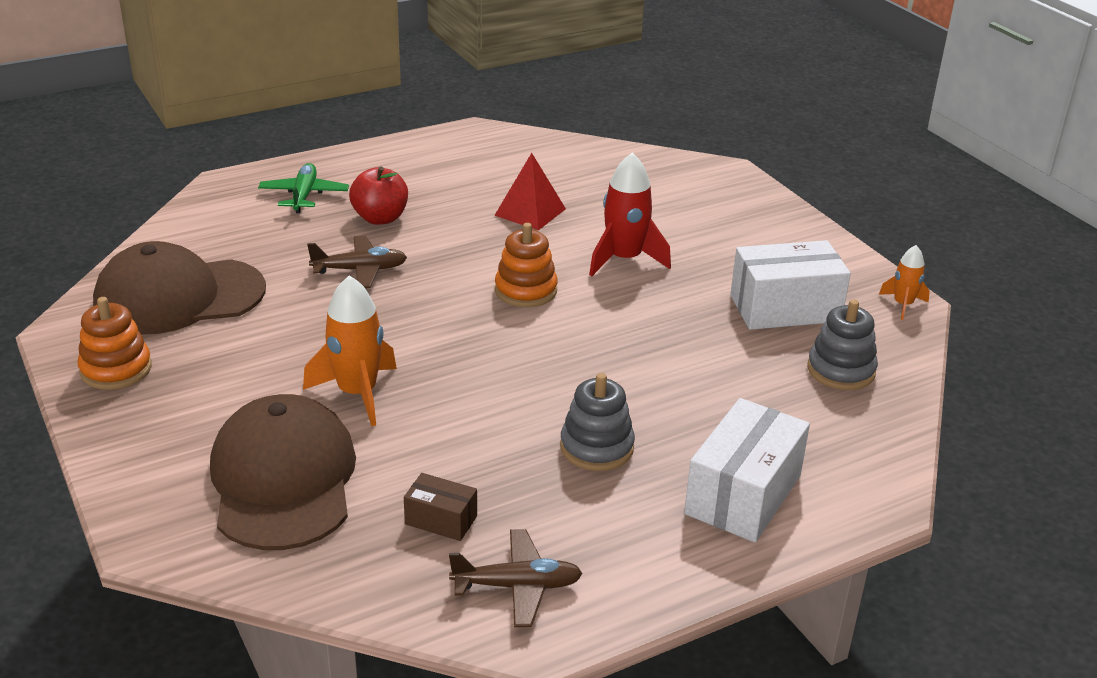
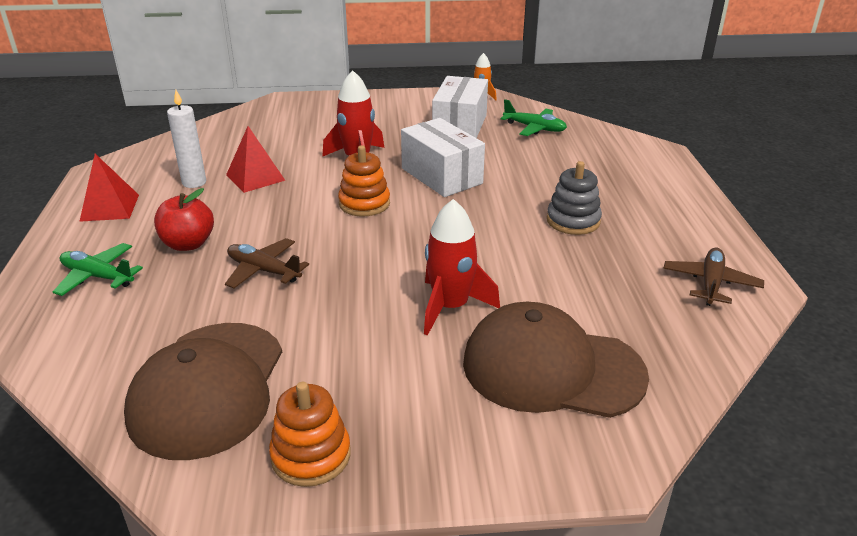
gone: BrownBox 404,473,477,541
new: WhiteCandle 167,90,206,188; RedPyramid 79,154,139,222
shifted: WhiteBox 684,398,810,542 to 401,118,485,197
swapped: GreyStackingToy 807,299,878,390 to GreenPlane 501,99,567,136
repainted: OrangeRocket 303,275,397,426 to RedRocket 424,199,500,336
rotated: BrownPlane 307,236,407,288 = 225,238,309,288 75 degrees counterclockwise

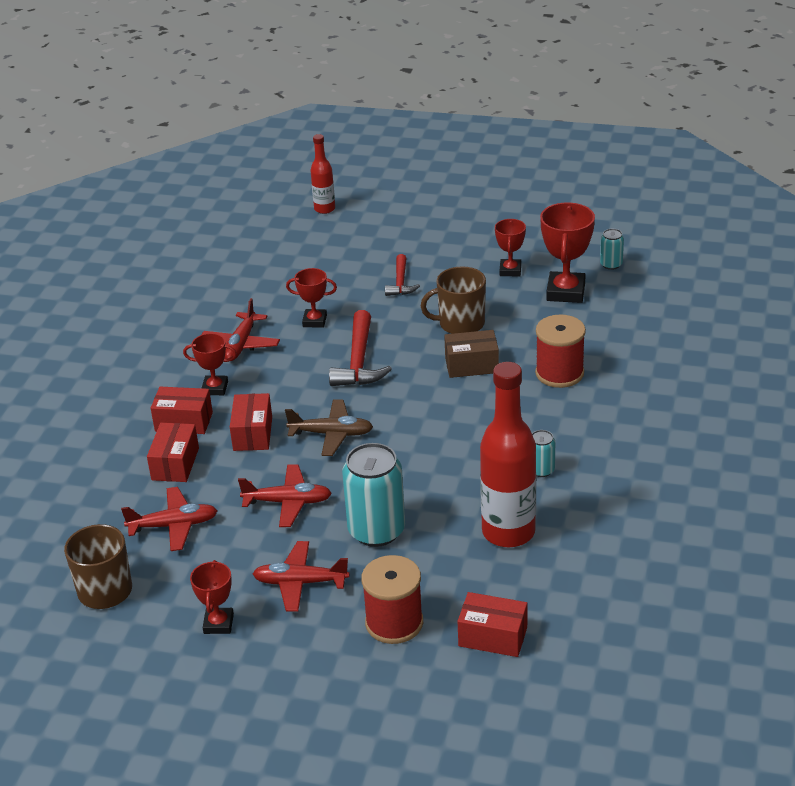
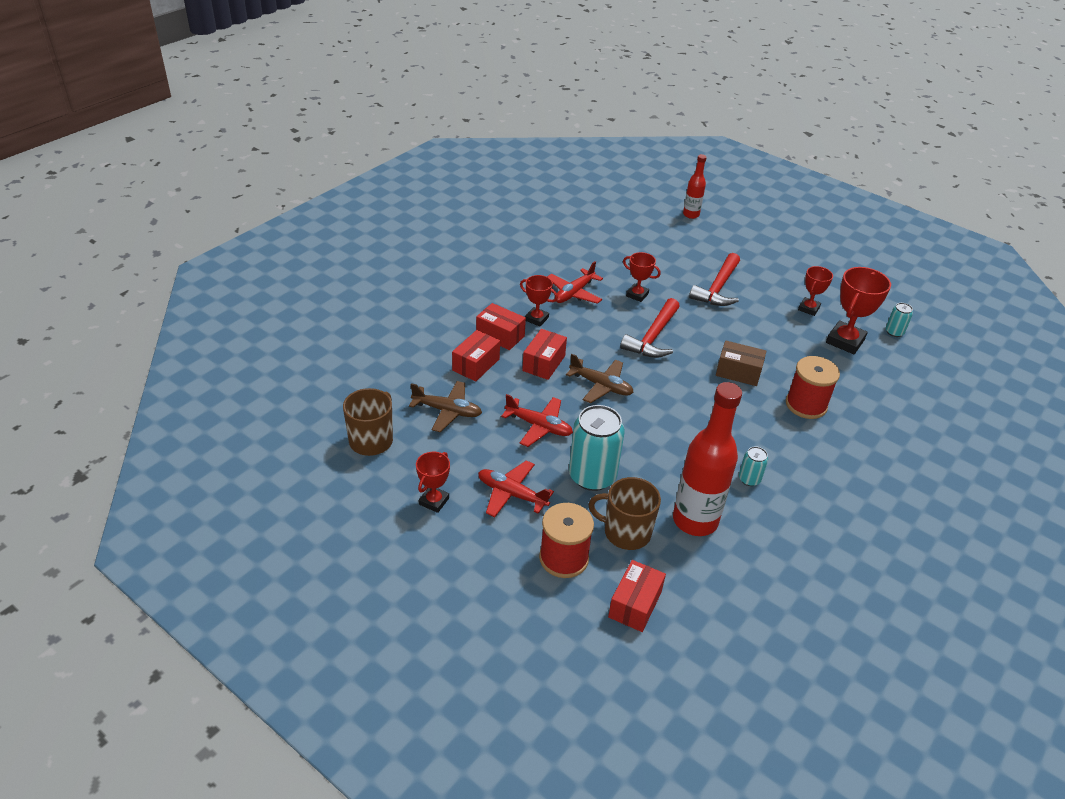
shifted: BrownMug 421,266,486,334 to 589,477,661,550
repainted: RedPlane 121,487,217,551 to BrownPlane 409,381,482,432
rotated: RedBox 458,592,527,657 = 608,560,666,632 75 degrees clockwise
scaled: RedHammer 385,254,420,296 = 689,253,740,306 x1.63

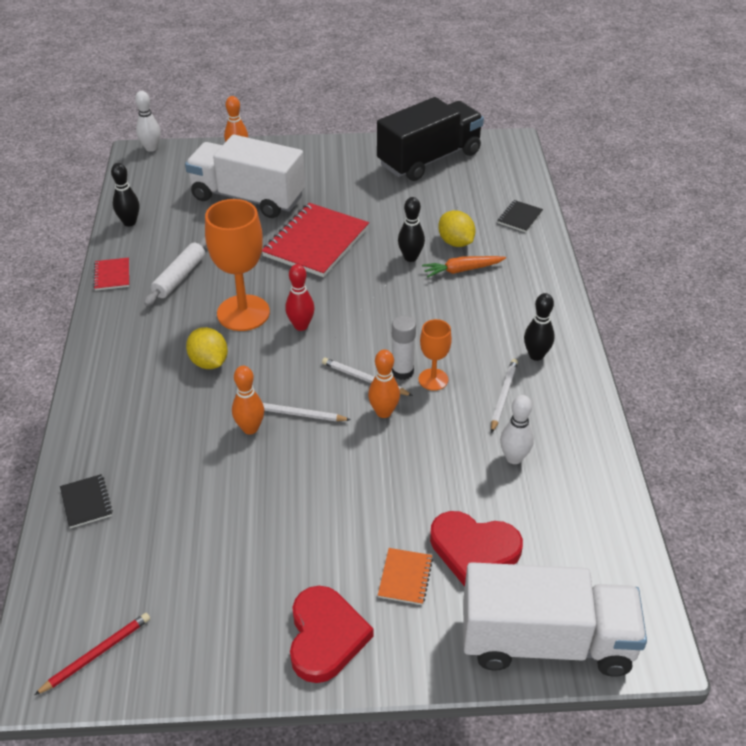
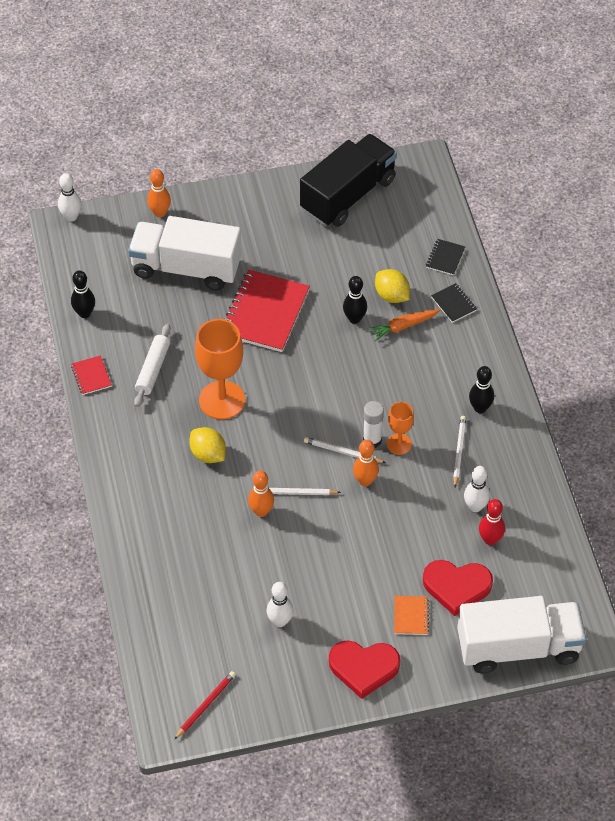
new: WhiteBowlingPin 267,582,294,627
shifted: RedBowlingPin 285,264,315,331 to 479,499,505,545; BlackNotebook 60,474,113,528 to 431,283,477,323
rotated: RedHeart 290,586,374,683 = 329,640,400,699 105 degrees clockwise

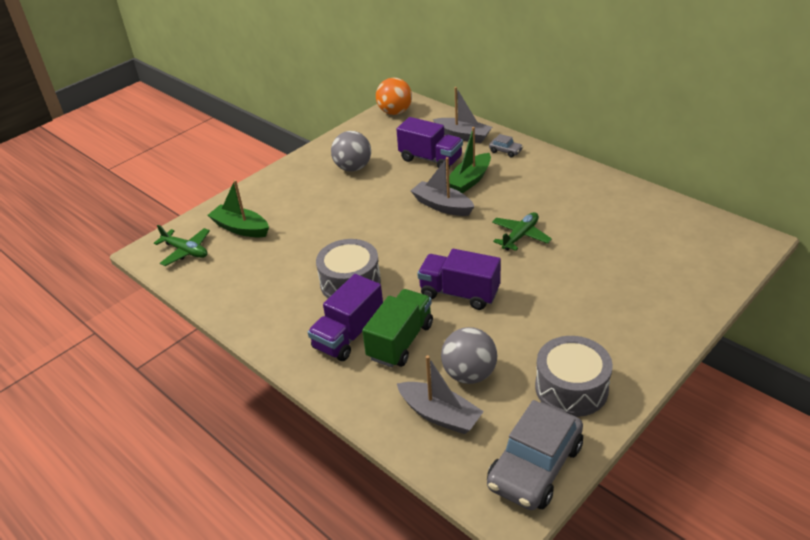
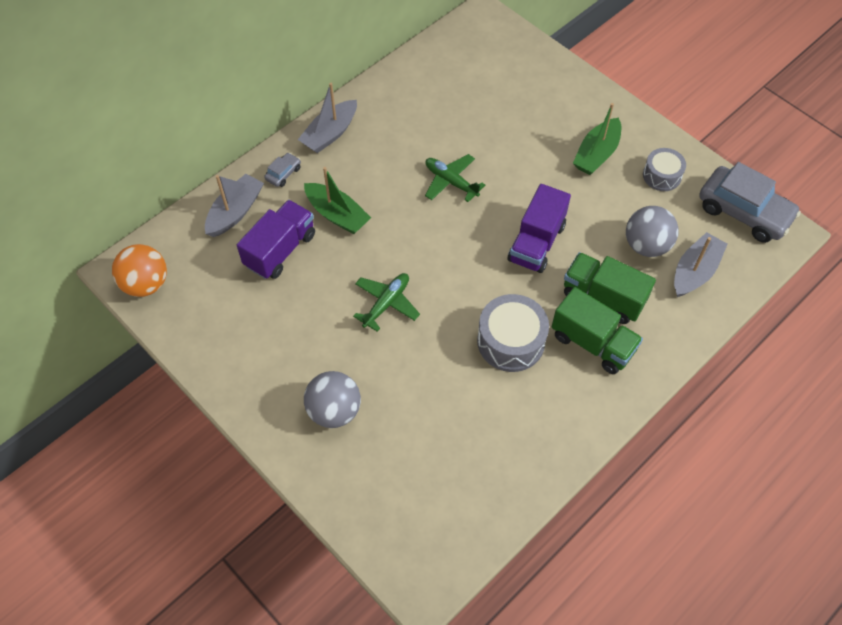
shifted: GreyBall 331,131,371,171 to 304,371,361,428; GreyBoat 411,157,475,216 to 298,83,357,153; GreenBoat 208,180,269,237 to 573,103,621,175; GreenPlane 154,225,210,266 to 353,273,420,332
repainted: PurpleTruck 308,274,383,361 to GreenTruck 551,287,643,374
scaled: GreyDrum 535,336,613,417 = 643,148,686,191 x0.63

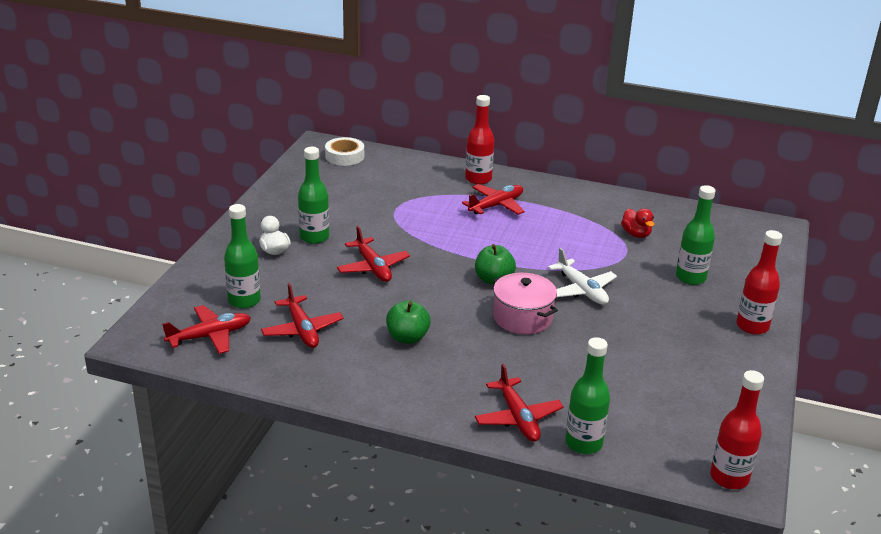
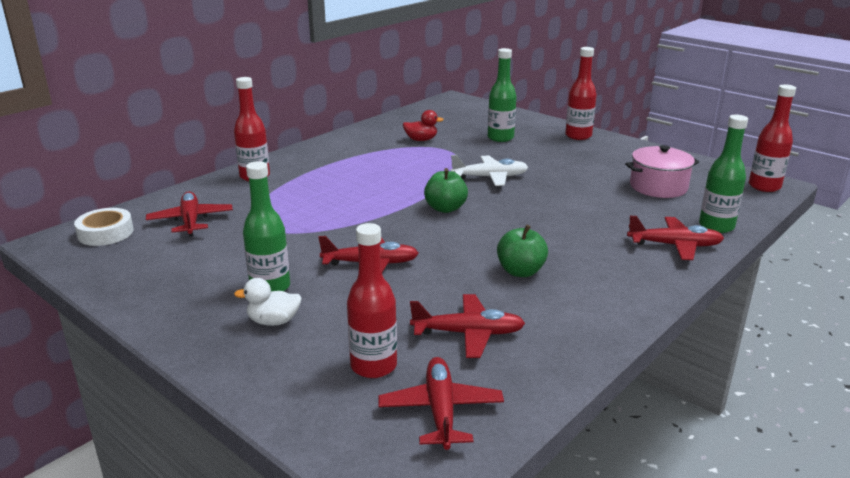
shifted: RedPlane 462,184,525,215 to 146,191,233,236; PinkPot 493,273,558,334 to 625,145,699,198
repainted: GreenBottle 224,204,261,309 to RedBottle 347,223,397,378

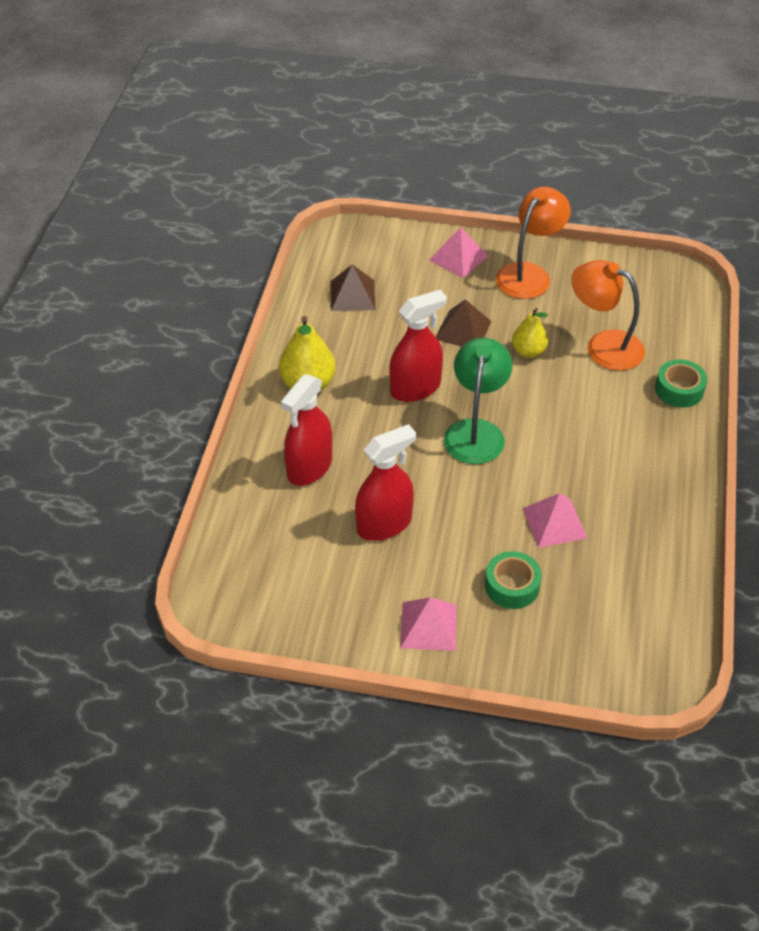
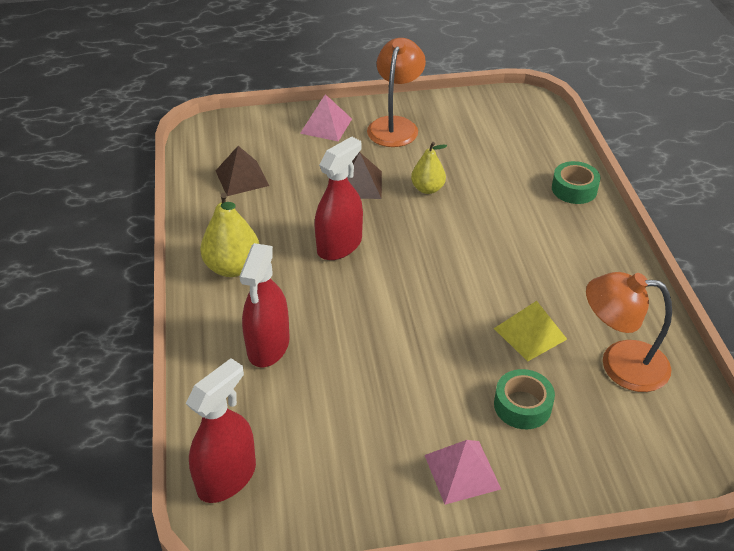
gone: GreenLamp 444,338,512,464
shifted: OrangeLamp 571,260,645,371 to 586,272,672,392; RedSprayBottle 355,424,416,541 to 186,358,256,503
repainted: PinkPyramid 522,493,587,548 to YellowPyramid 494,301,567,362

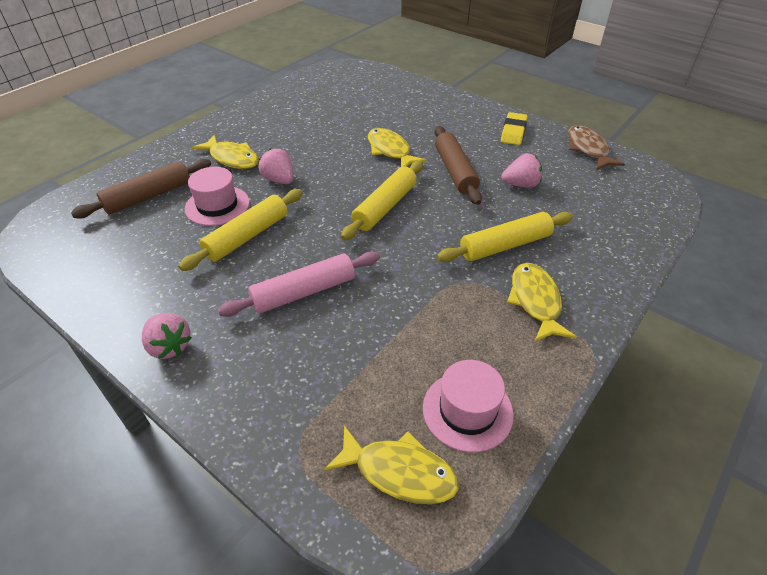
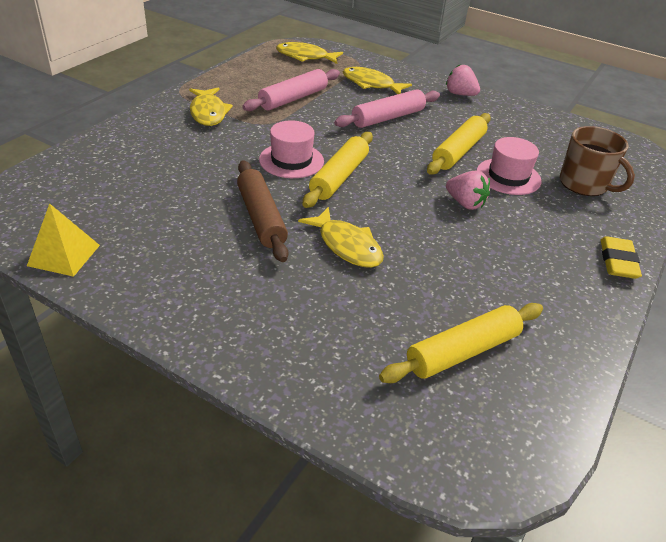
gone: PinkStrawberry 501,153,542,188
new: PinkRollingPin 242,69,340,111
shifted: YellowEraser 501,112,528,145 to 601,236,642,279; YellowFish 192,135,259,169 to 343,67,412,94; YellowRollingPin 437,212,573,262 to 379,303,543,383; PinkHat 423,360,514,452 to 259,120,324,178
swapped: BrownFish 568,125,625,170 to YellowPyramid 27,203,100,277; BrownRollingPin 71,159,211,218 to BrownMug 560,126,635,196

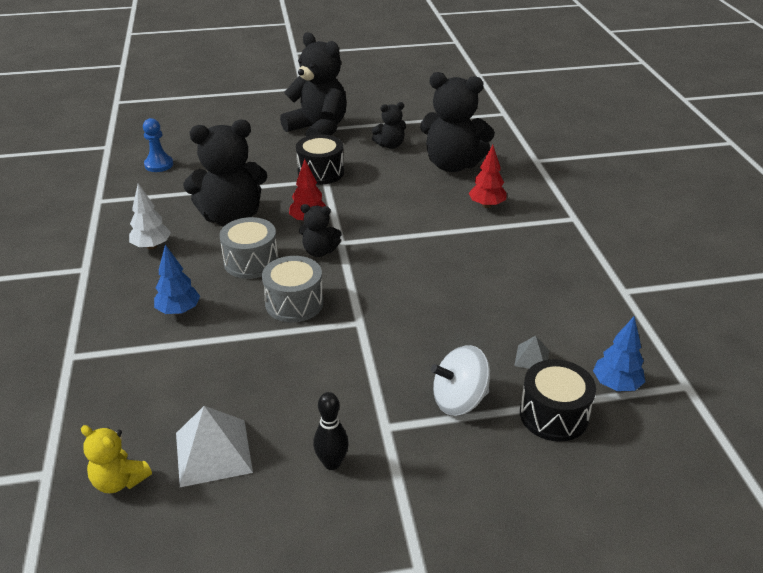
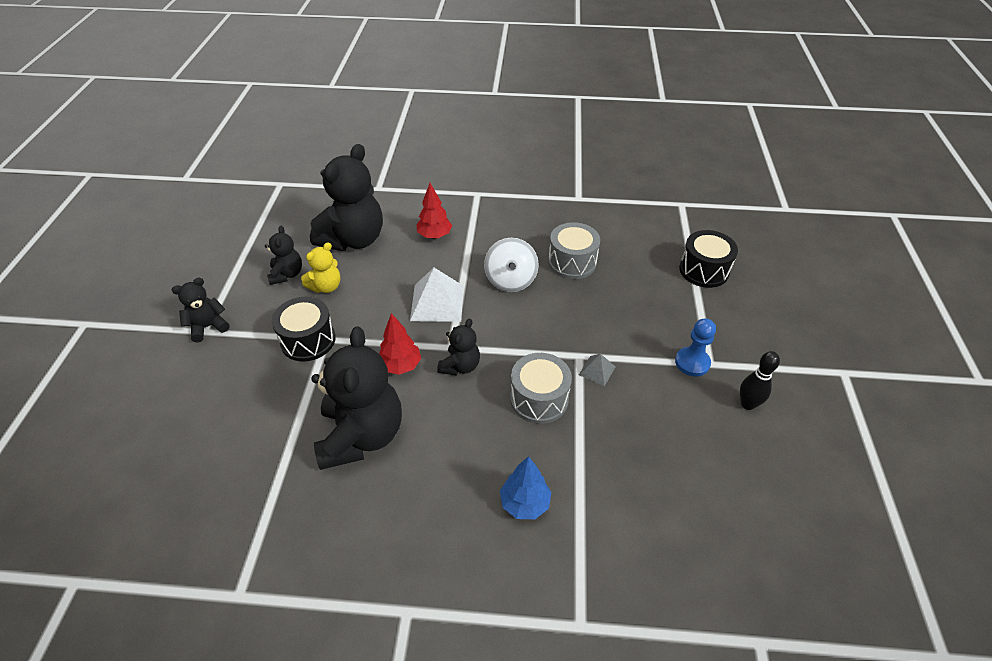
gone: WhiteTree 129,183,171,250; BlueTree 593,317,645,391
shifted: BluePawn 143,118,173,172 to 675,318,716,377; GreyDrum 219,217,278,279 to 548,222,600,279; GreyPyramid 514,336,549,369 to 579,354,615,386; WhiteSpinningTop 431,345,490,416 to 484,238,539,292; WhitePyramid 176,406,253,487 to 410,268,463,322; YellowTeddyBear 81,425,152,493 to 301,243,341,293
scaled: BlackTeddyBear 280,32,347,137 = 172,278,230,343 x0.50

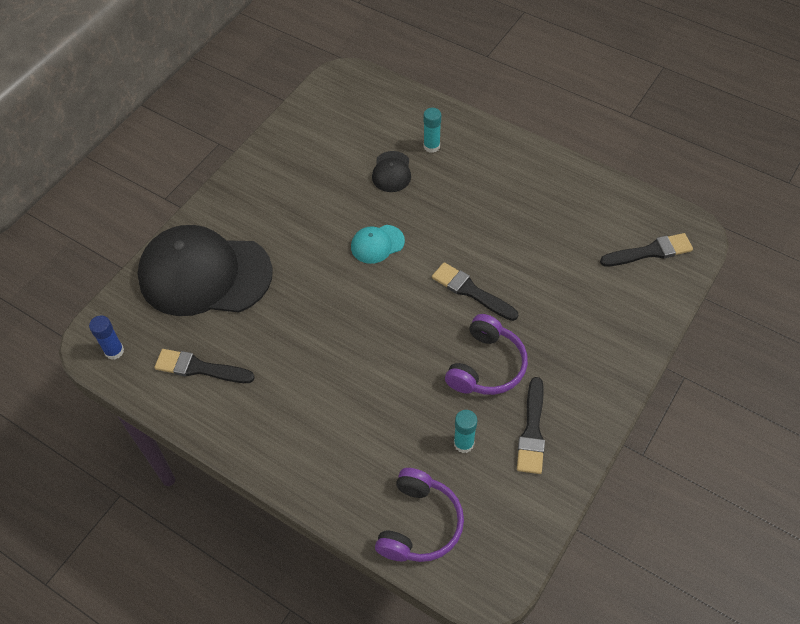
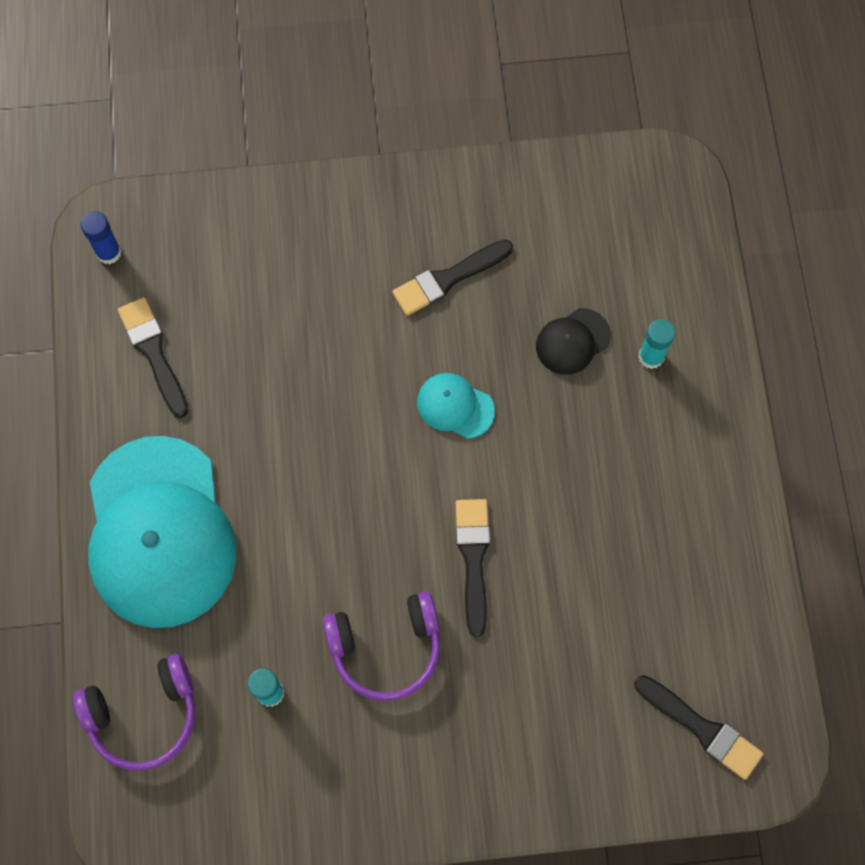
gone: BlackCap 137,225,273,316
new: TurquoiseCap 88,436,236,628
shifted: BlackBrush 517,377,545,474 to 392,239,513,316

